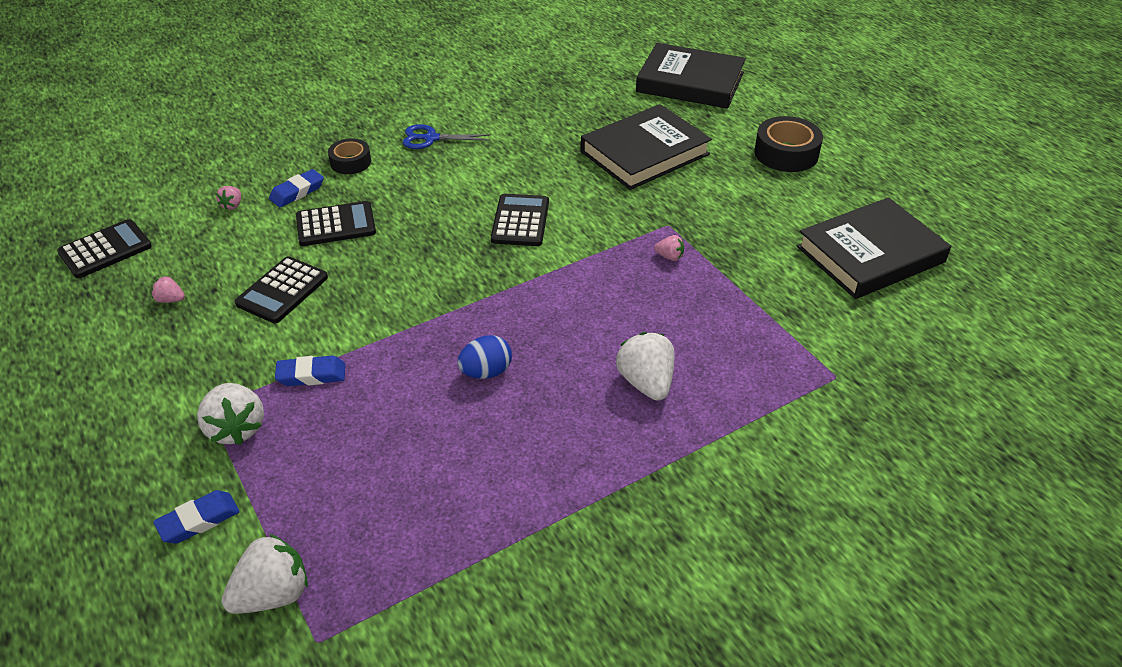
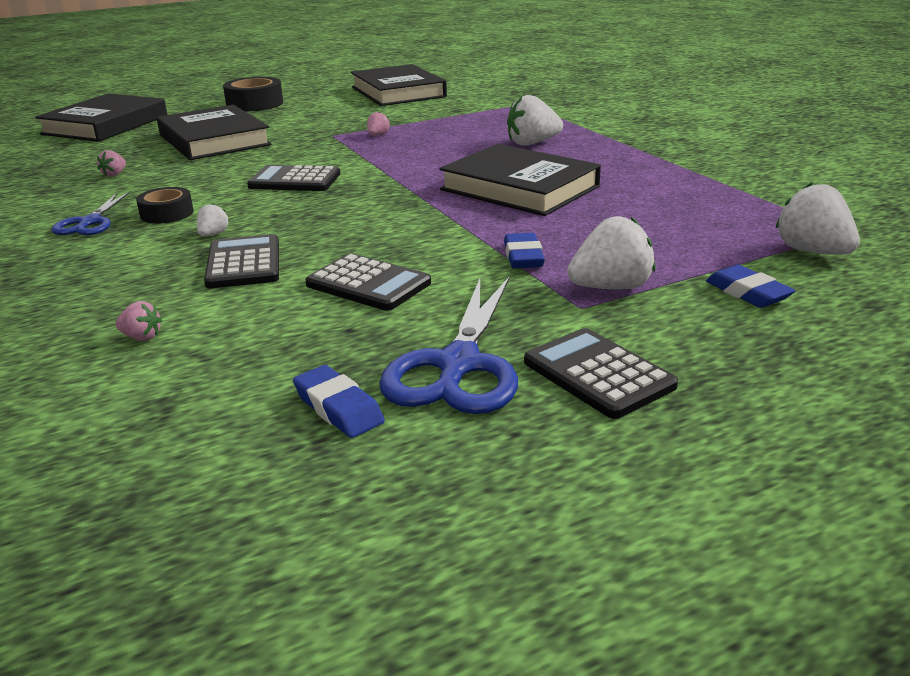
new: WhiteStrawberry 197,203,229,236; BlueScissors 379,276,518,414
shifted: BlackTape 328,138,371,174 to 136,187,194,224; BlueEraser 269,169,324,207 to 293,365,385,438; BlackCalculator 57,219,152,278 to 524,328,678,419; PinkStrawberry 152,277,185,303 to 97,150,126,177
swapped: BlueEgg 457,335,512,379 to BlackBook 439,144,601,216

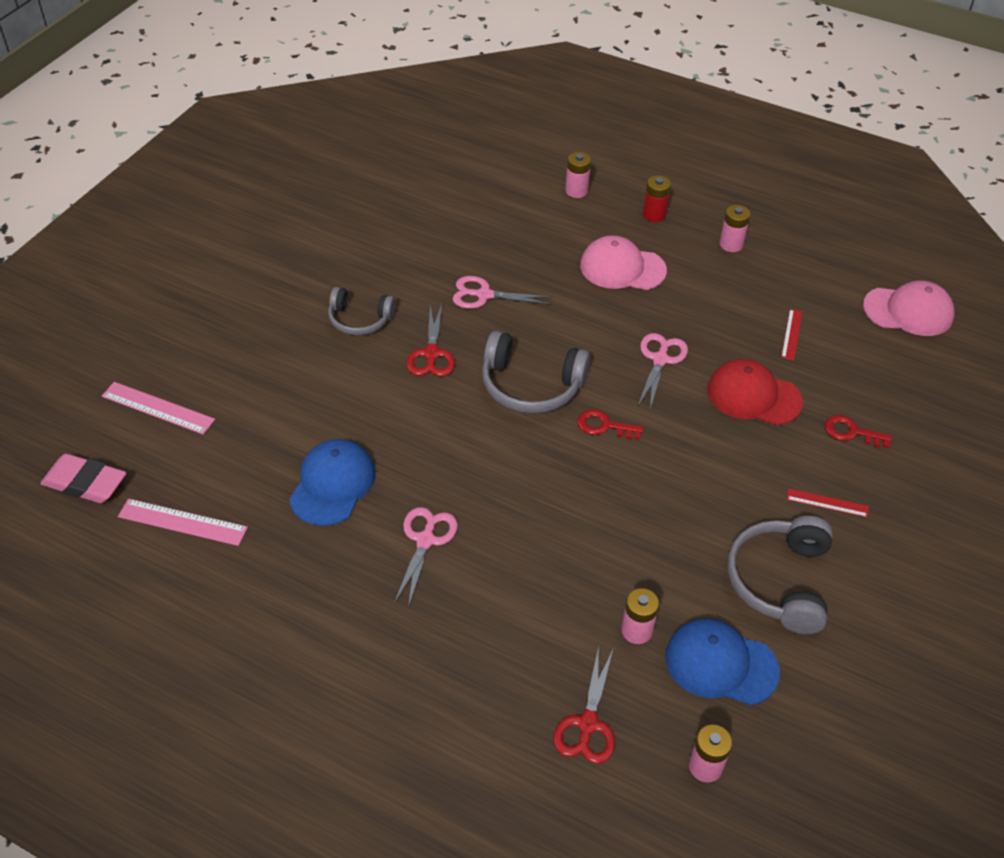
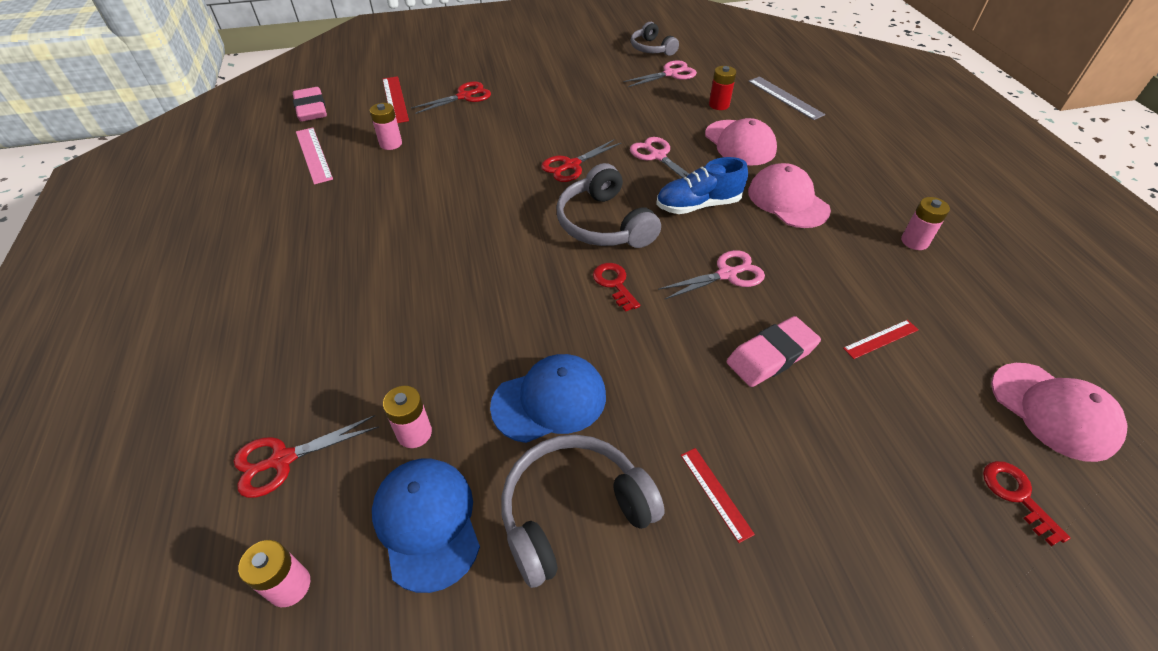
new: GreyRuler 748,76,825,120; RedScissors 411,81,491,114; PinkCap 705,118,777,166; BlueShoe 656,157,748,214
shifted: PinkBattery 565,152,591,198 to 370,103,402,150; RedBattery 643,175,671,222 to 709,66,737,110; GreyHeadphones 328,287,395,335 to 631,22,679,56; RedKey 825,415,892,448 to 983,461,1071,546; BlueCap 289,439,375,526 to 490,354,606,443; PinkScissors 394,507,458,607 to 623,60,697,87
swapped: RedCap 707,359,803,425 to PinkEraser 727,316,821,387
repainted: PinkRuler 102,382,215,435 to RedRuler 382,76,409,123

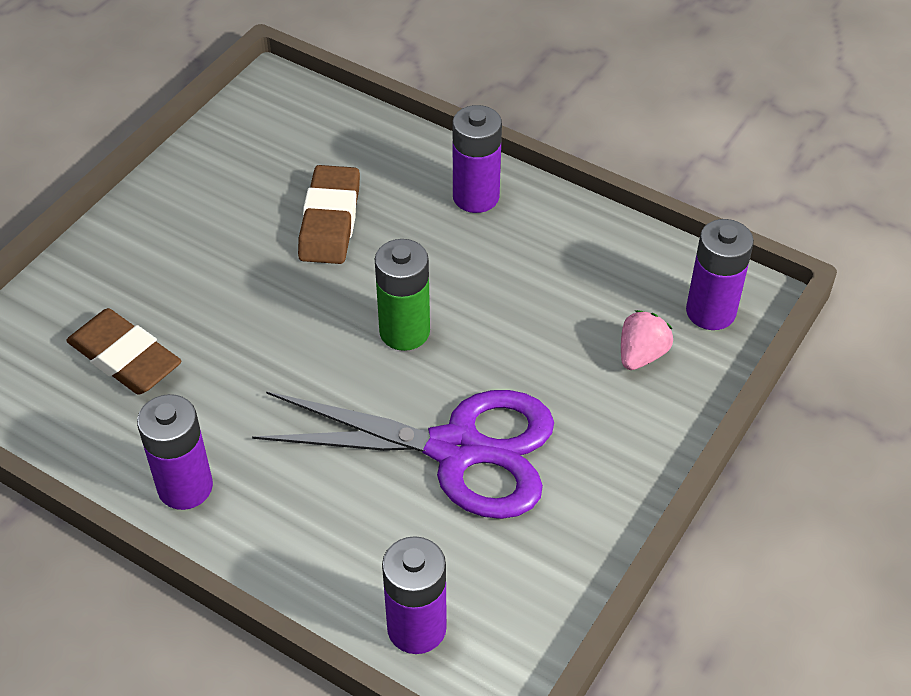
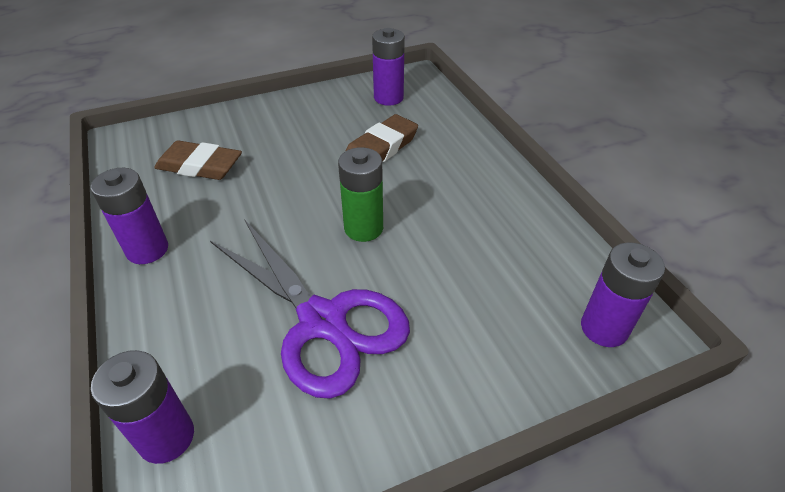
gone: PinkStrawberry 621,310,673,370
shifted: PurpleBattery 453,105,502,213 to 372,28,405,106
rotated: BrownEraser 66,308,182,395 = 154,141,242,180 60 degrees counterclockwise

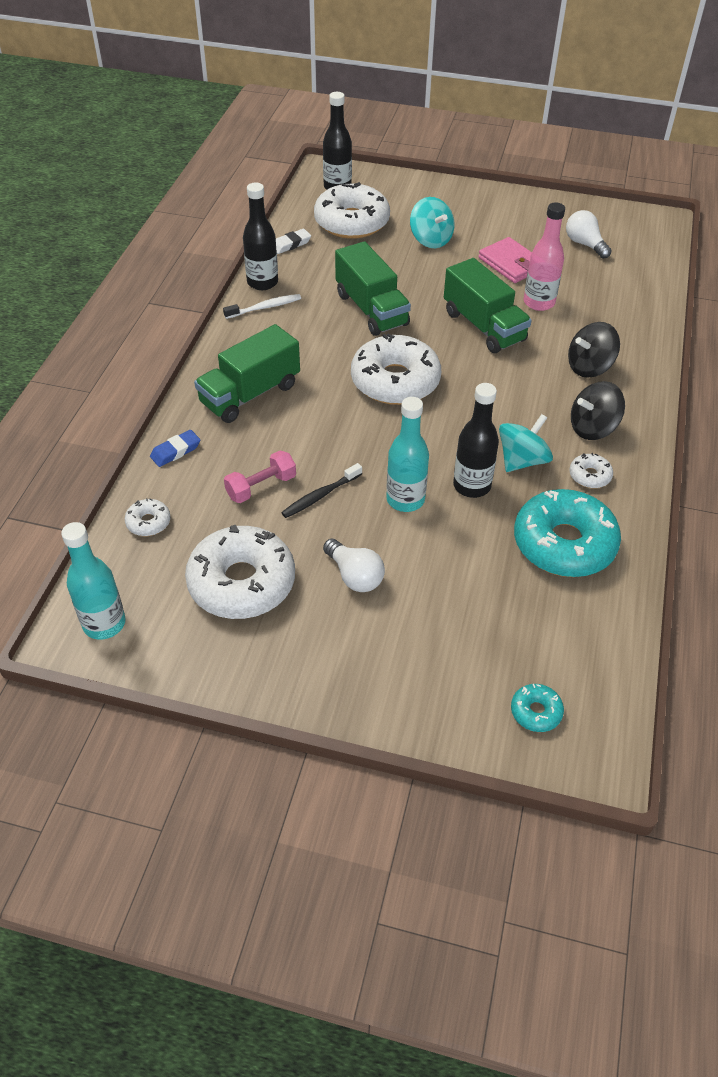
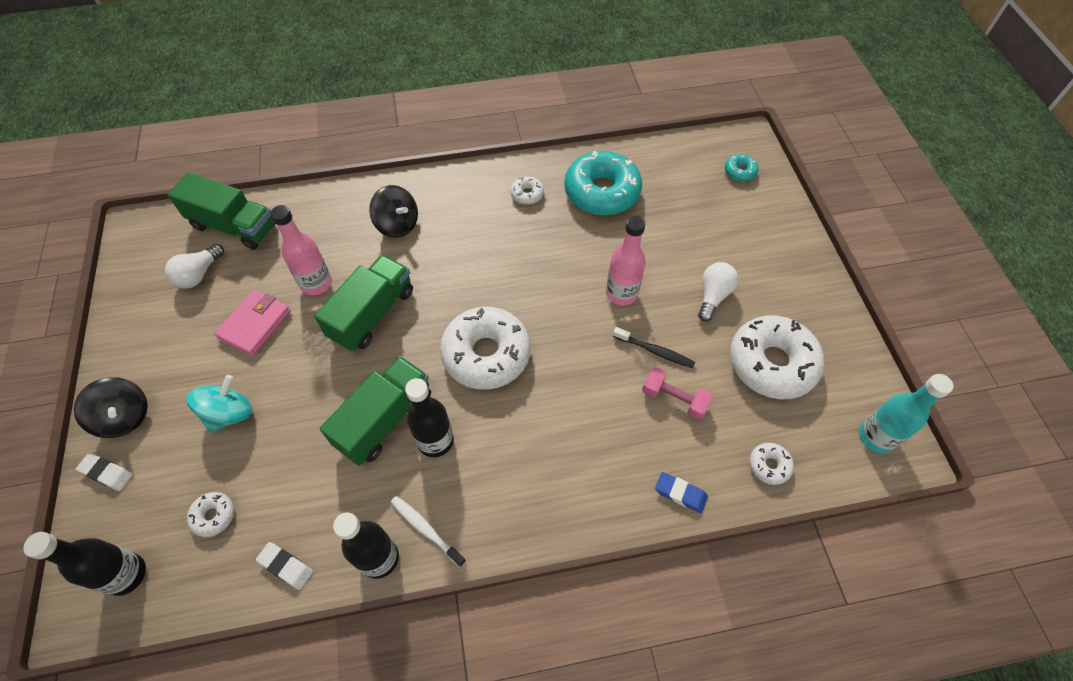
gone: TurquoiseSpinningTop 499,414,553,472
new: WhiteEraser 76,453,133,491
shifted: GreenTruck 194,324,300,423 to 167,172,276,250; BlackSpinningTop 571,381,625,440 to 74,377,148,438; BlackBottle 453,383,499,498 to 405,378,454,457
repainted: TurquoiseBottle 386,397,429,512 to PinkBottle 606,216,646,306
scaled: WhiteDonut 314,182,390,239 = 187,492,234,537 x0.44

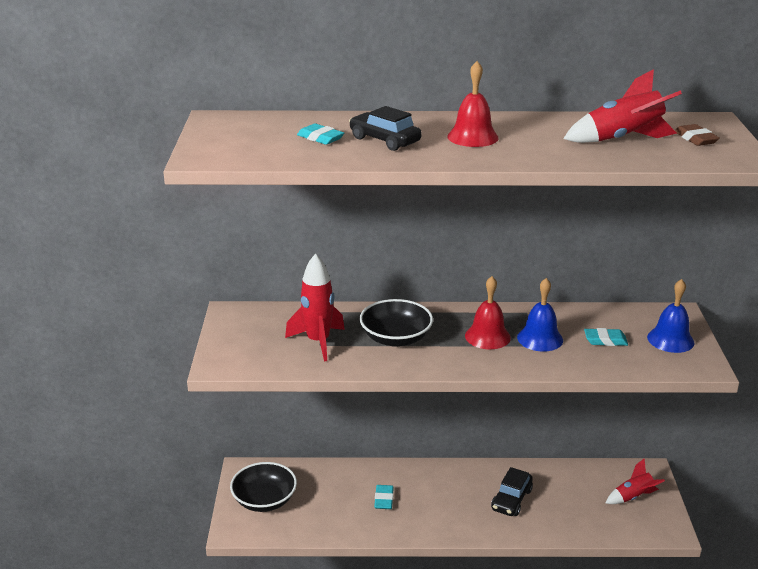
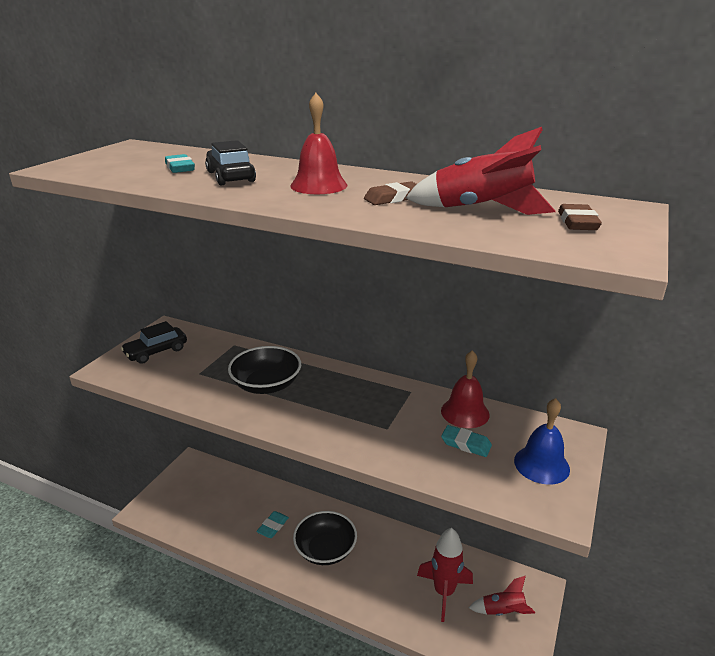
gone: BlueBell 517,278,563,352
new: BrownEraser 364,181,417,205
shifted: RedRocket 285,253,345,361 to 417,528,473,622; RedBell 465,276,511,349 to 441,350,490,428; BlackBowl 230,462,297,512 to 293,511,357,565; BlackCar 491,467,533,516 to 121,321,187,364

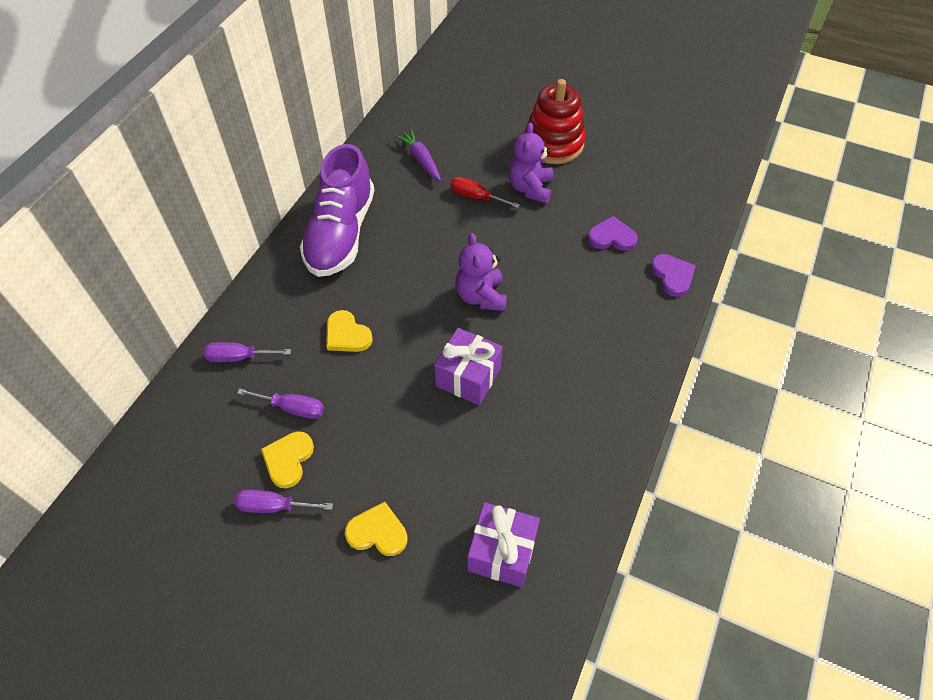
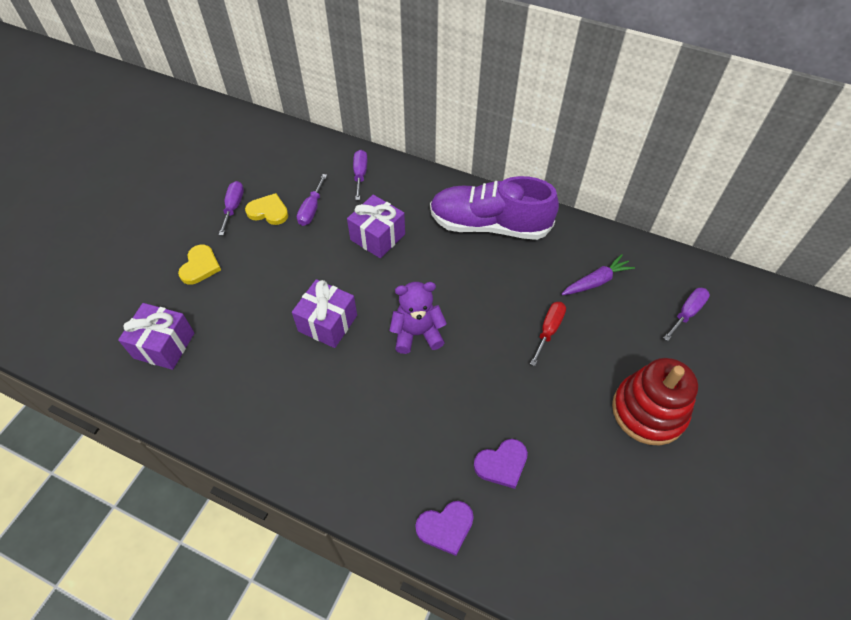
gone: PurpleTeddyBear 509,123,553,204
new: PurpleScrewdriver 663,288,710,341
swapped: YellowHeart 326,310,373,352 to PurpleGift 347,195,405,258
rotated: PurpleHeart 588,216,638,251 = 474,439,528,489 60 degrees clockwise

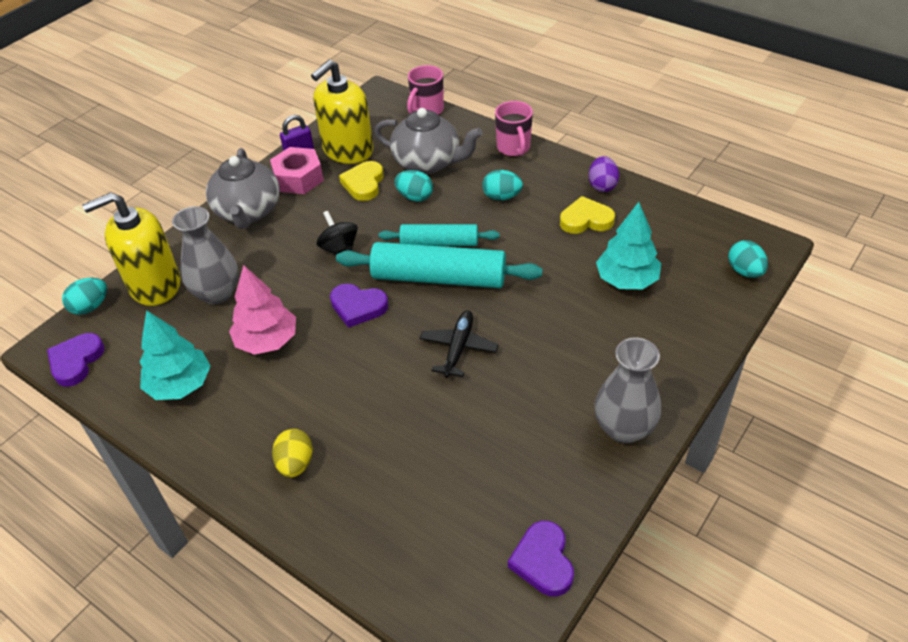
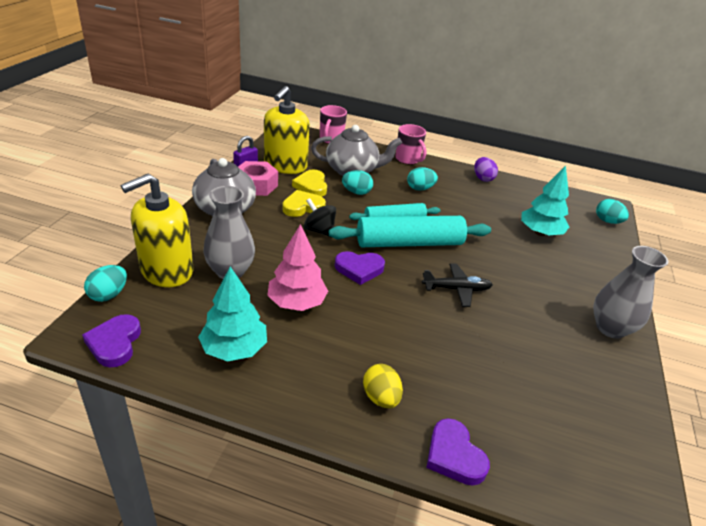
shifted: YellowHeart 560,196,615,234 to 282,190,326,217; PurpleHeart 508,521,574,597 to 426,418,490,486
rotated: BlackPlane 419,311,499,378 = 422,263,493,307 90 degrees clockwise

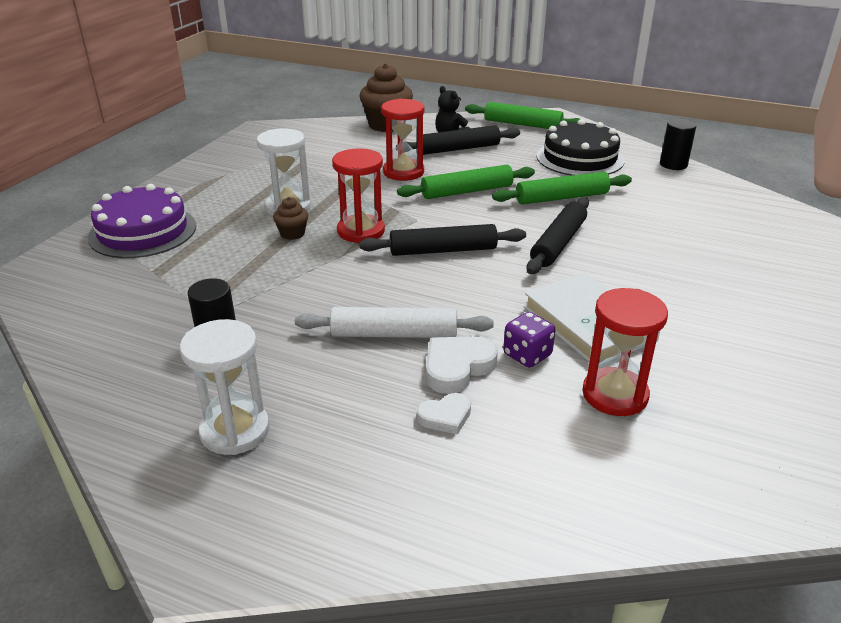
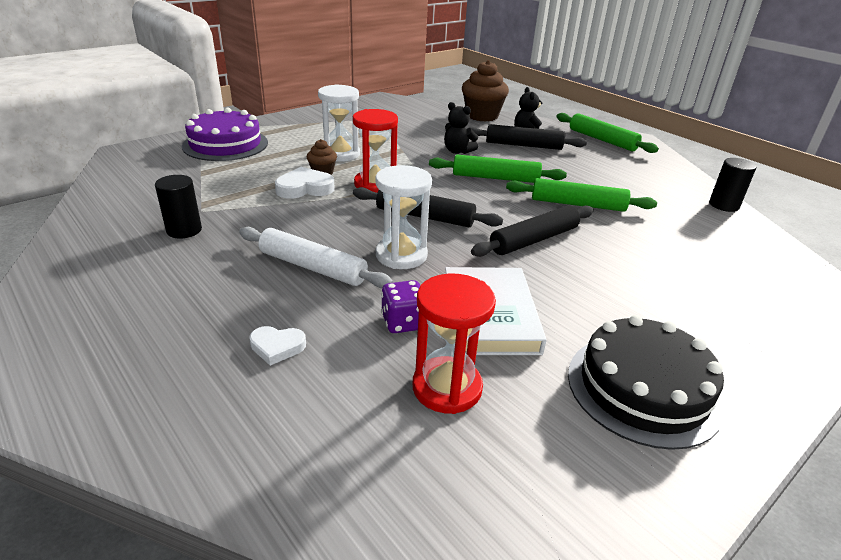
shifted: BlackCake 536,119,625,175 to 568,315,725,450; WhiteHourglass 180,319,270,455 to 376,165,432,269; WhiteHeart 426,336,498,394 to 275,167,335,199
swapped: RedHourglass 381,98,424,181 to BlackTeddyBear 444,102,478,154

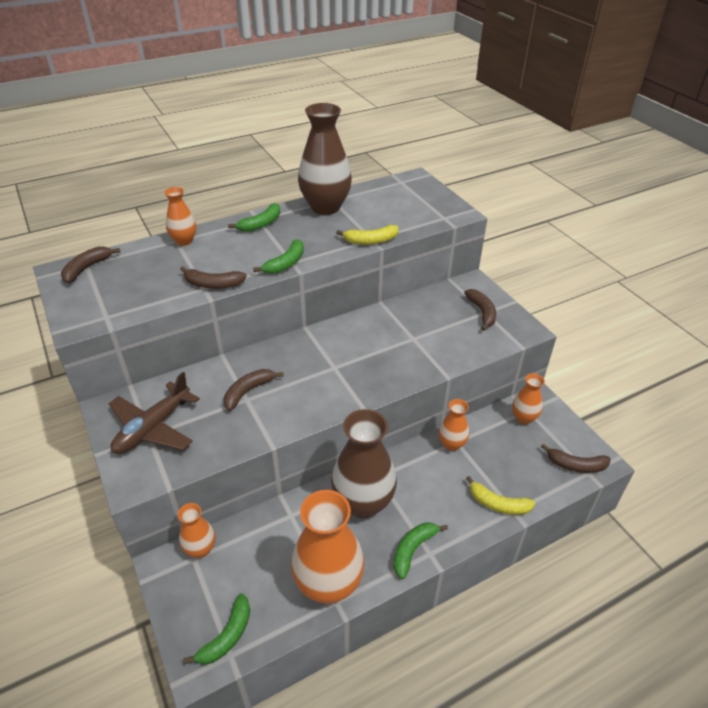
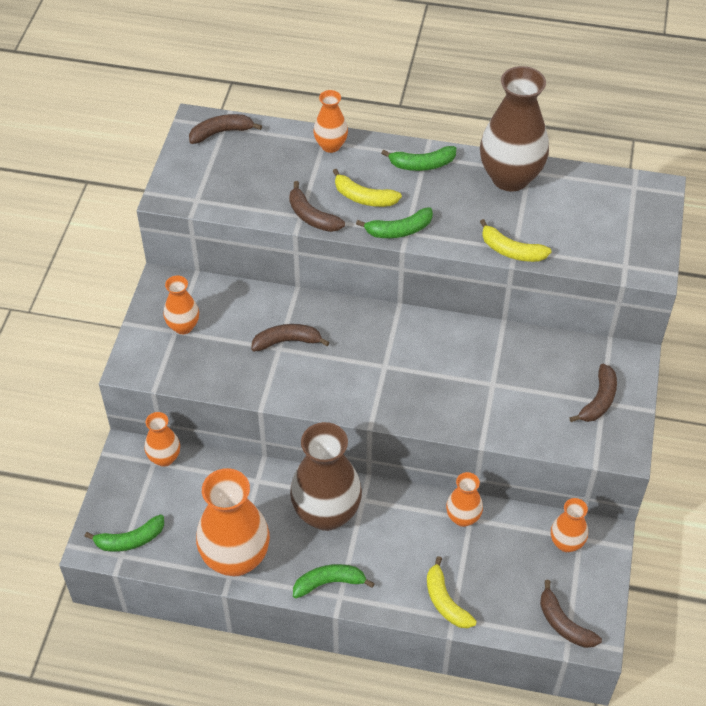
new: YellowBanana 333,169,402,207
swapped: BrownPlane 108,372,200,454 to OrangeVase 163,276,199,334

